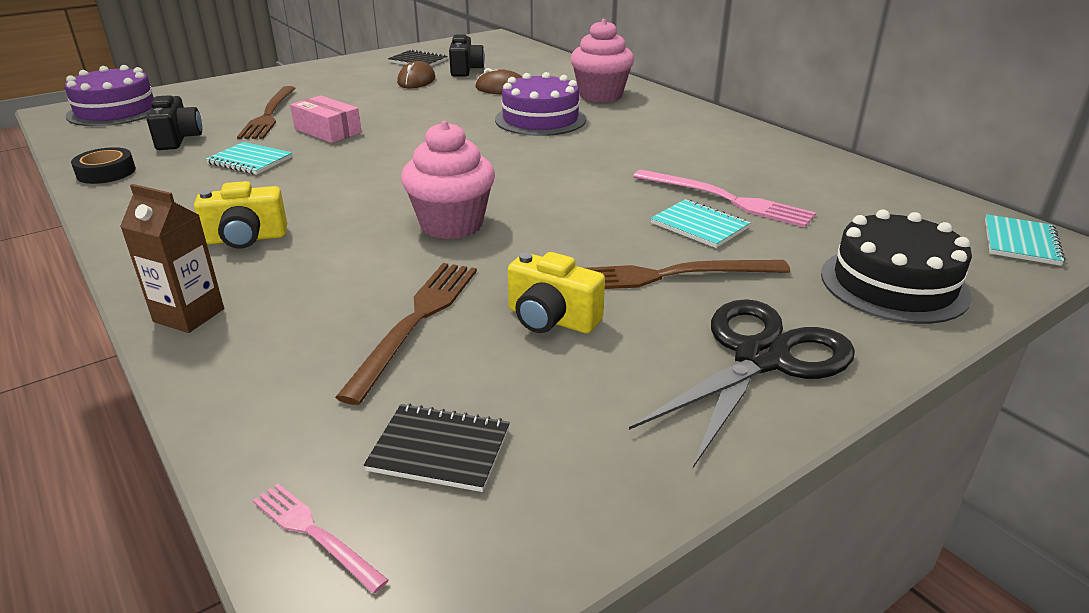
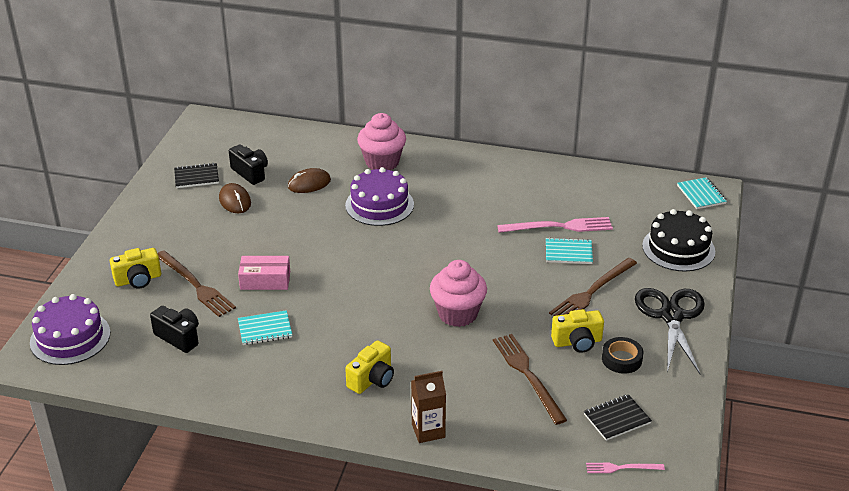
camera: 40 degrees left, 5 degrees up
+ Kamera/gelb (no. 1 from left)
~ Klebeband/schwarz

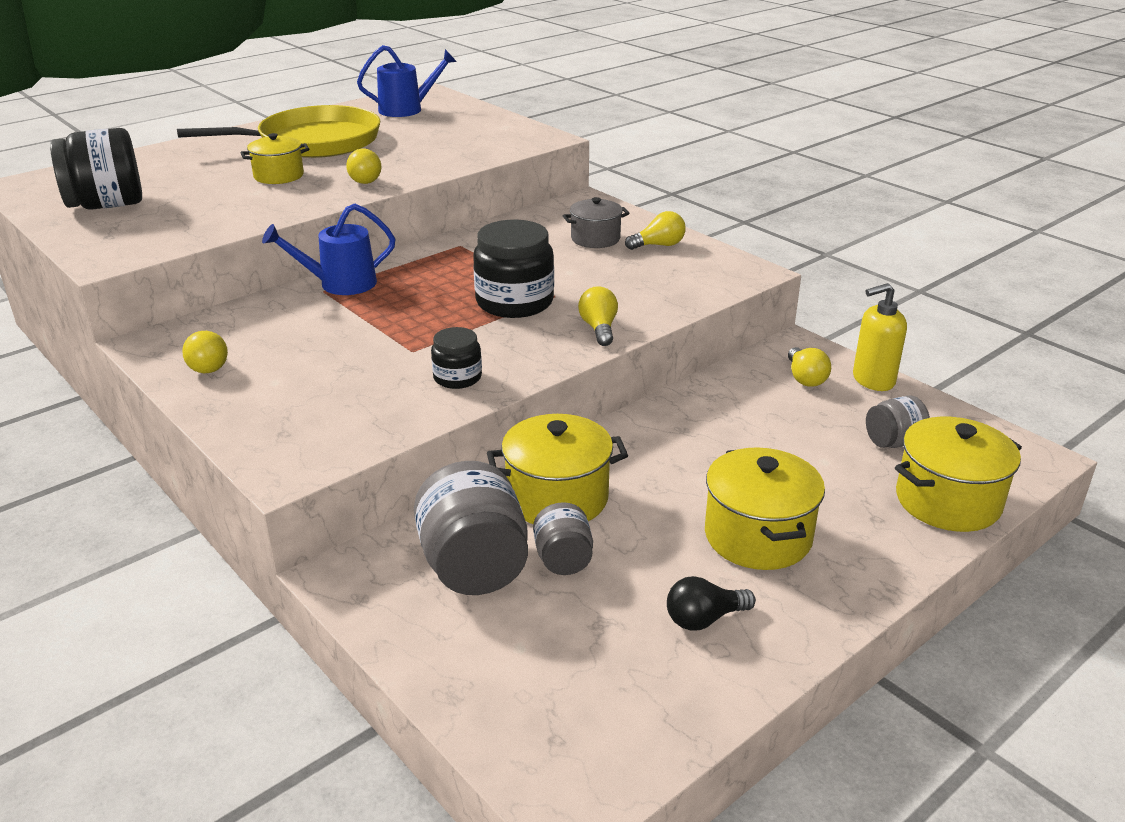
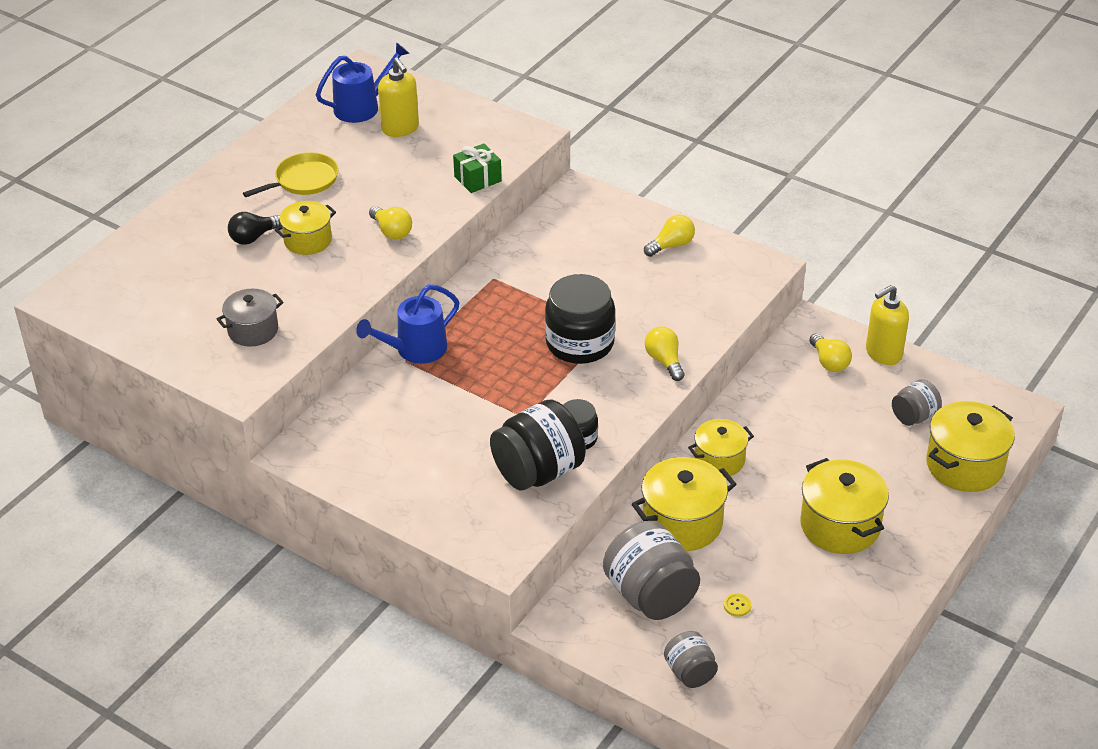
camera: 15 degrees left, 10 degrees up
~ Kochtopf/grau
~ Glühbirne/schwarz
~ Pfanne/gelb x0.52
+ Seifenspender/gelb (no. 1 from left)
+ Geschenk/grün
~ Einmachglas/schwarz (no. 1 from left)
~ Einmachglas/grau (no. 2 from left)
+ Kochtopf/gelb (no. 3 from left)
+ Knopf/gelb
- Glühbirne/gelb (no. 1 from left)

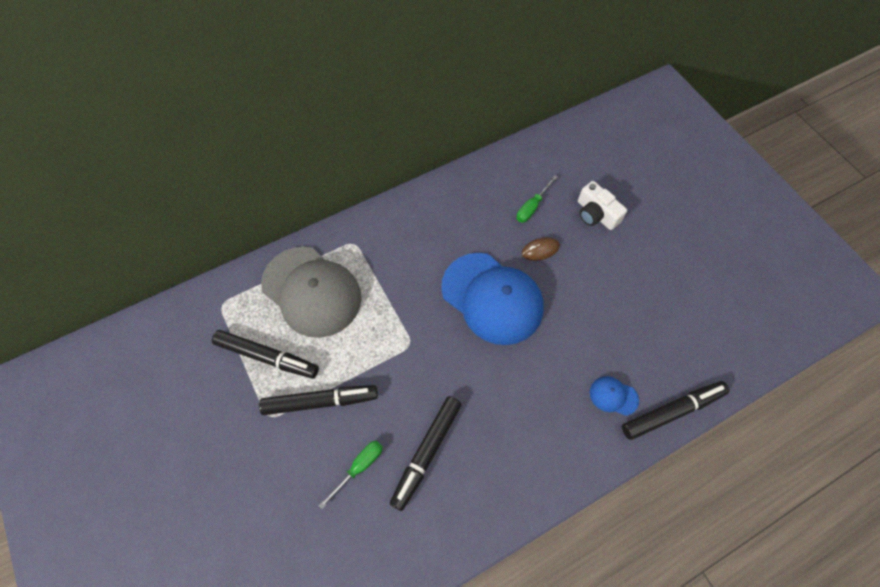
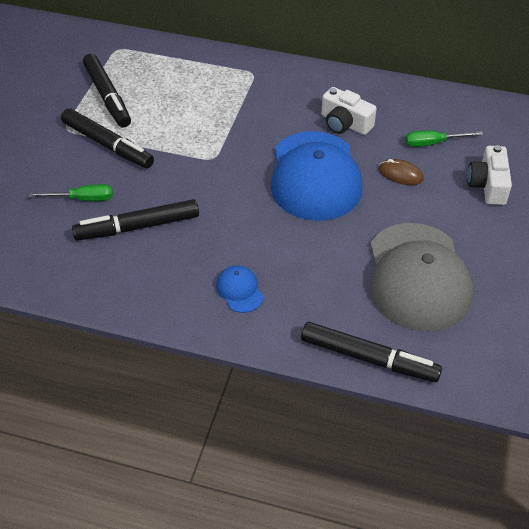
camera: 45 degrees right, 15 degrees down
~ Kappe/blau (no. 2 from left in the first image) to Kappe/blau (no. 1 from left)
+ Kamera/weiß (no. 1 from left)
~ Kappe/grau

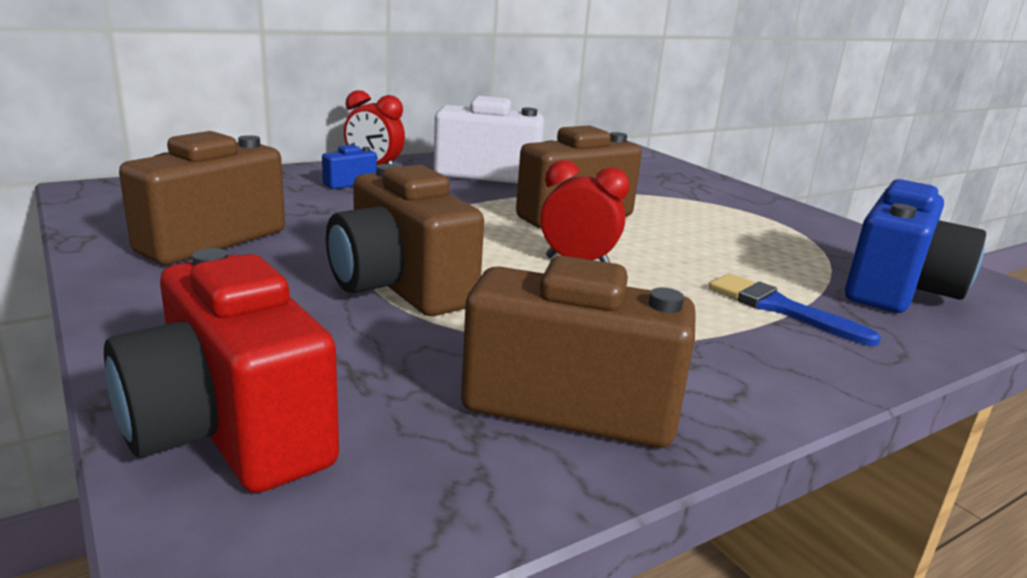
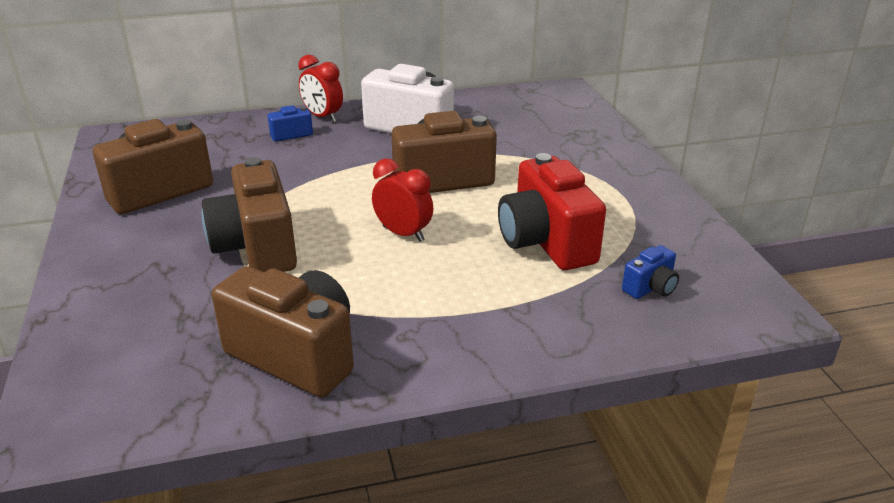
camera: 20 degrees right, 10 degrees up
~ Kamera/rot
~ Kamera/blau (no. 2 from left) x0.46
- Pinsel/blau

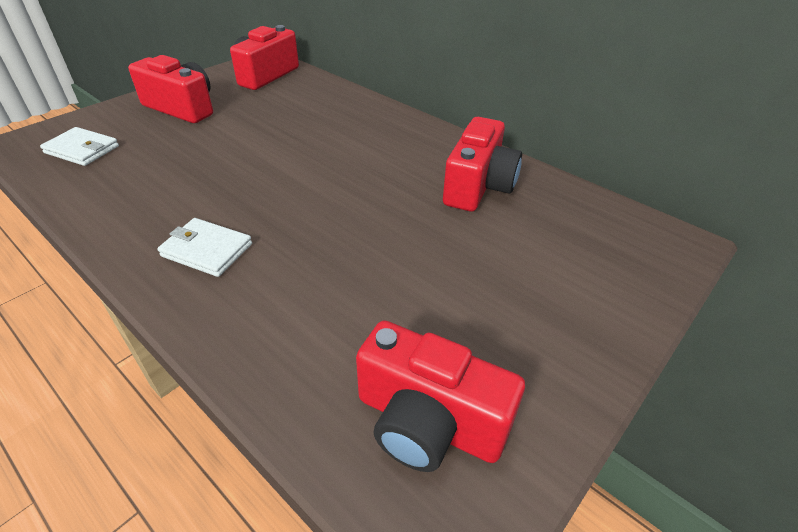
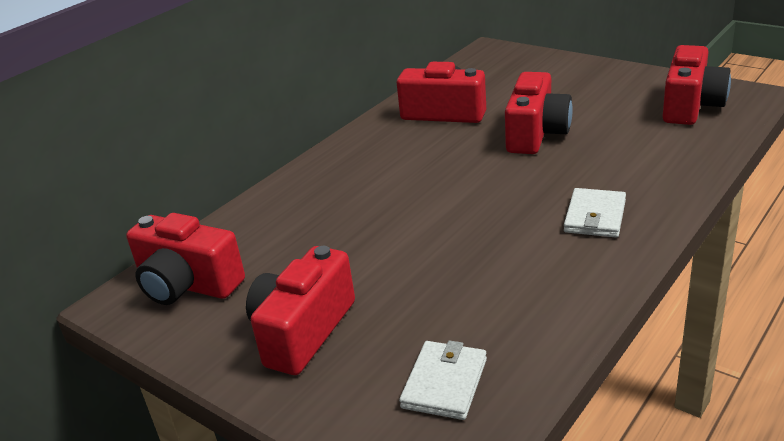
camera: 90 degrees left, 10 degrees down
+ Kamera/rot (no. 4 from left)

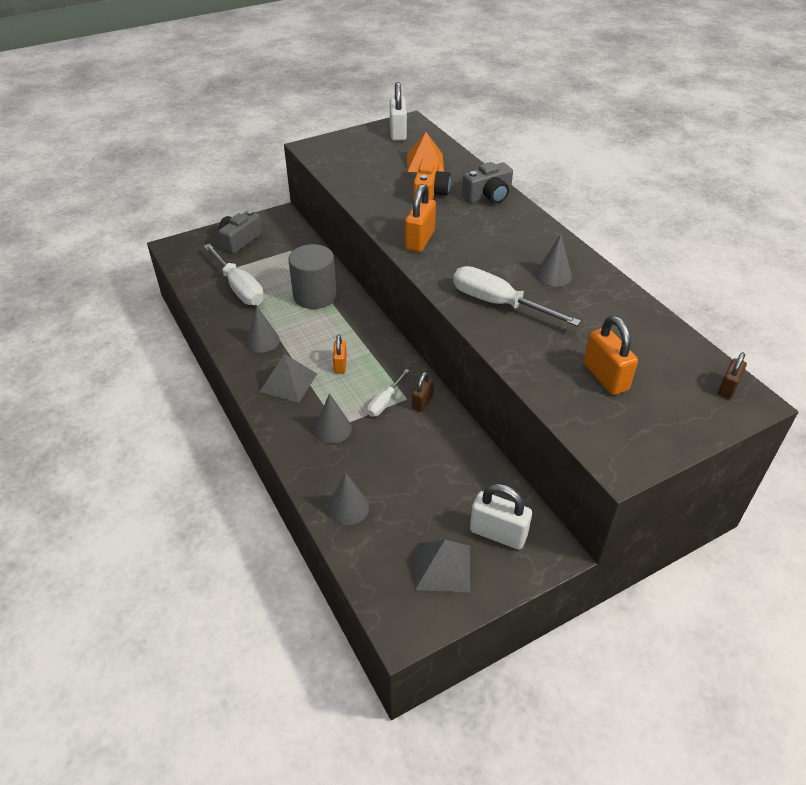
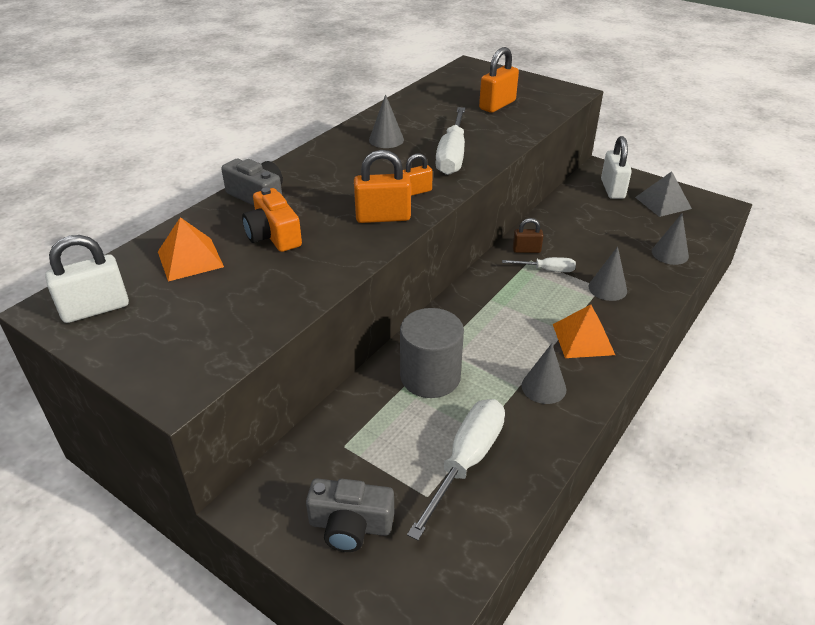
camera: 115 degrees left, 5 degrees down
~ Kamera/orange 105 degrees counterclockwise
~ Vorhängeschloss/orange (no. 1 from left in the first image) to Vorhängeschloss/orange (no. 2 from left)
~ Pyramide/grau (no. 1 from left) to Pyramide/orange (no. 2 from left)
- Vorhängeschloss/braun (no. 2 from left)

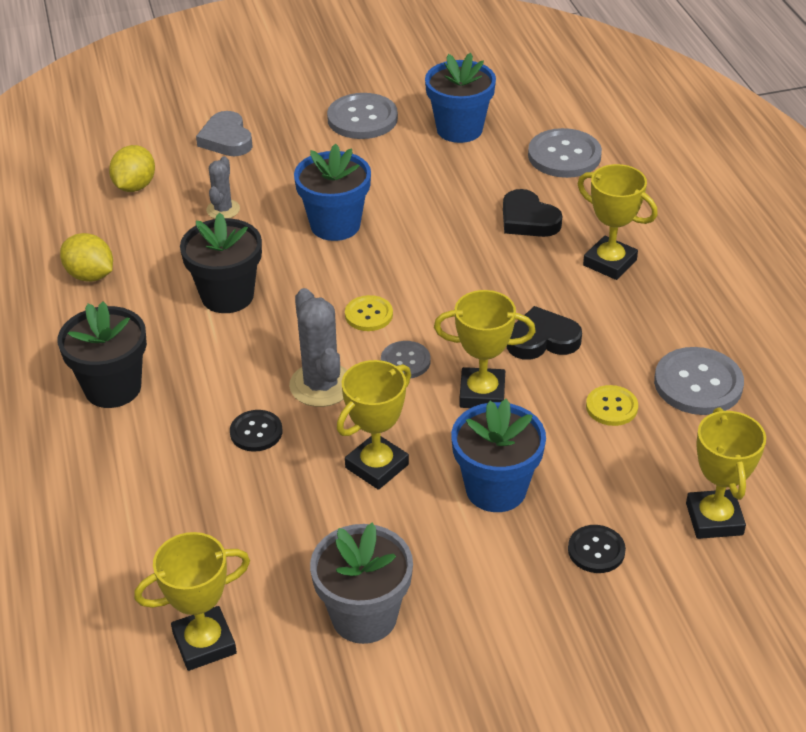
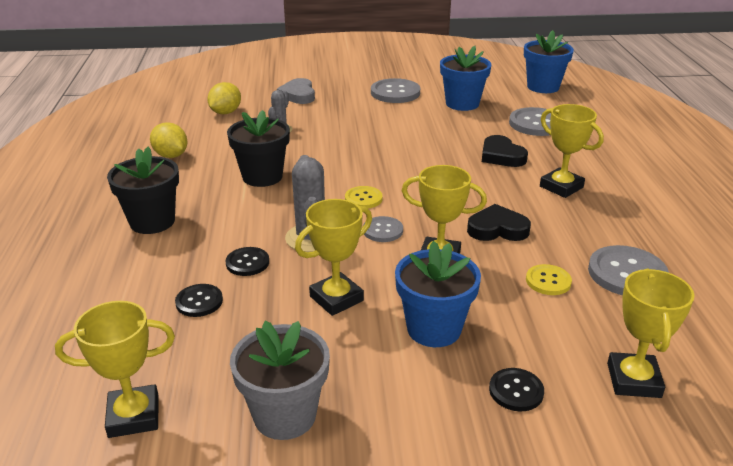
camera: 10 degrees right, 10 degrees down
+ Knopf/schwarz (no. 1 from left)
~ Blumentopf/blau (no. 1 from left in the first image) to Blumentopf/blau (no. 3 from left)

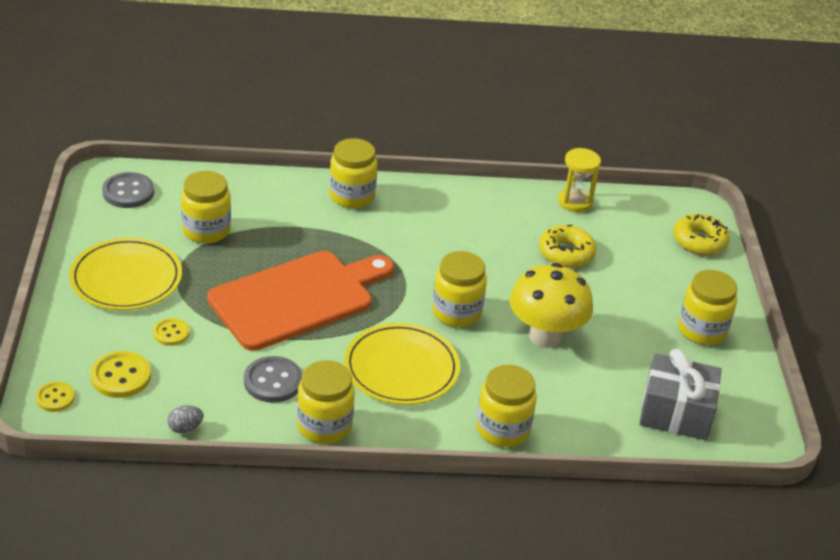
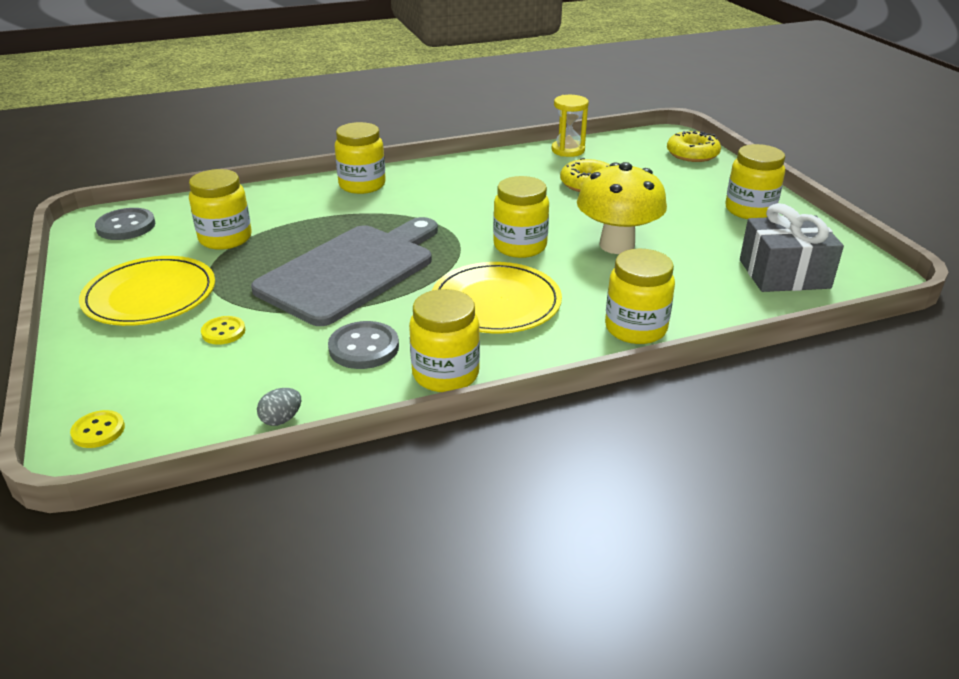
camera: 15 degrees left, 5 degrees down
~ Schneidebrett/orange to Schneidebrett/grau
- Knopf/gelb (no. 2 from left)

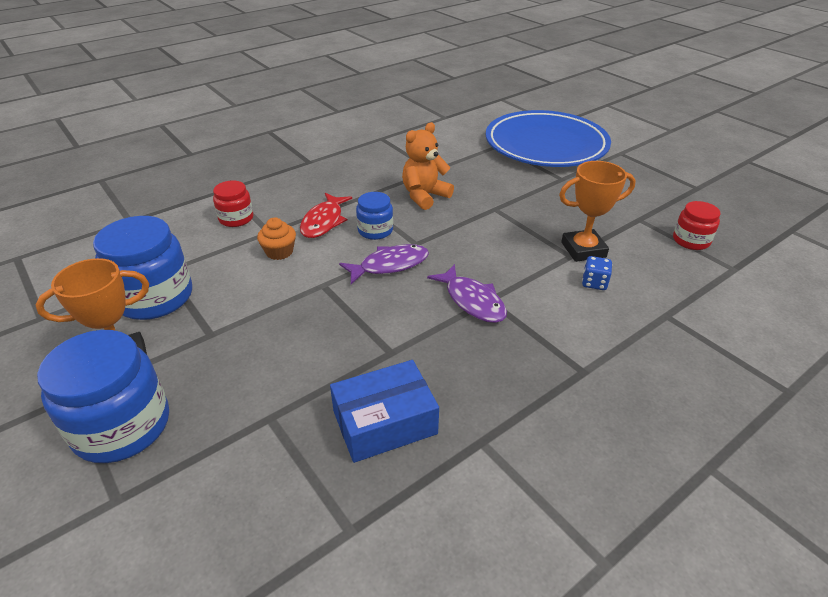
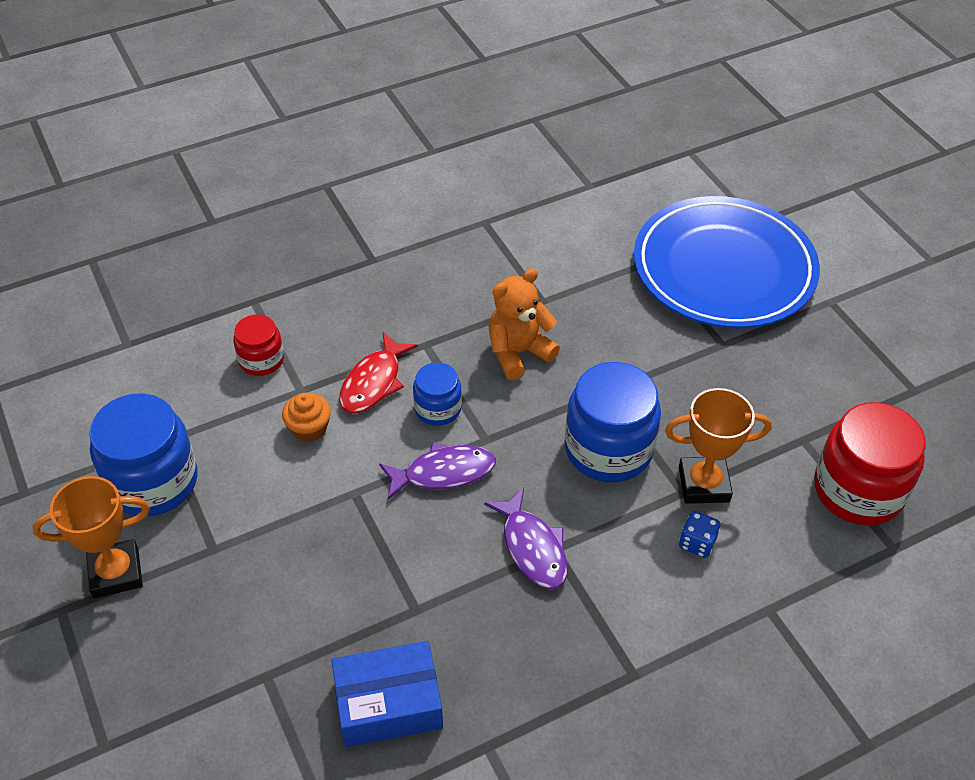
camera: 10 degrees right, 10 degrees up
~ Einmachglas/blau (no. 1 from left in the first image) to Einmachglas/blau (no. 3 from left)
~ Einmachglas/rot (no. 2 from left) x1.83

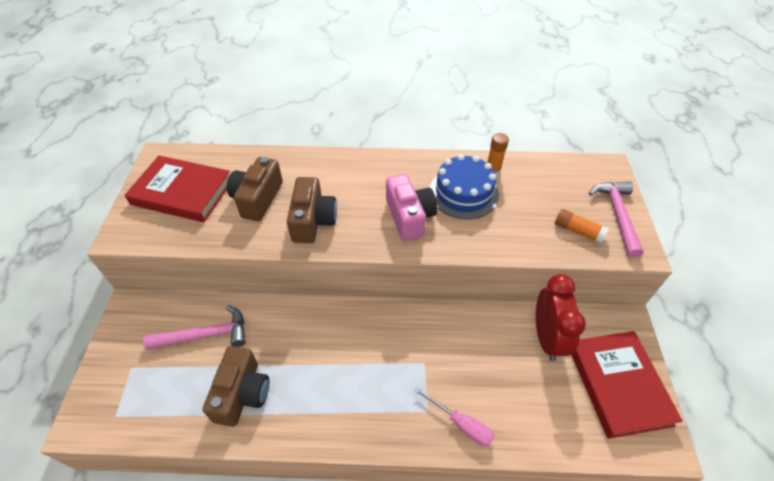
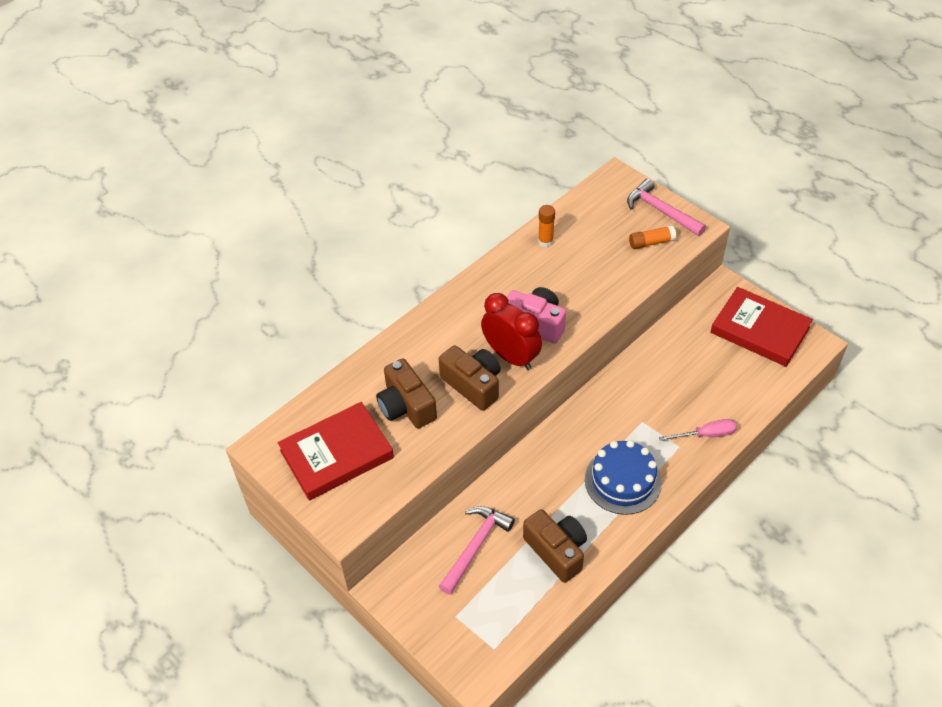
camera: 45 degrees left, 0 degrees up
~ Wecker/rot
~ Kuchen/blau

